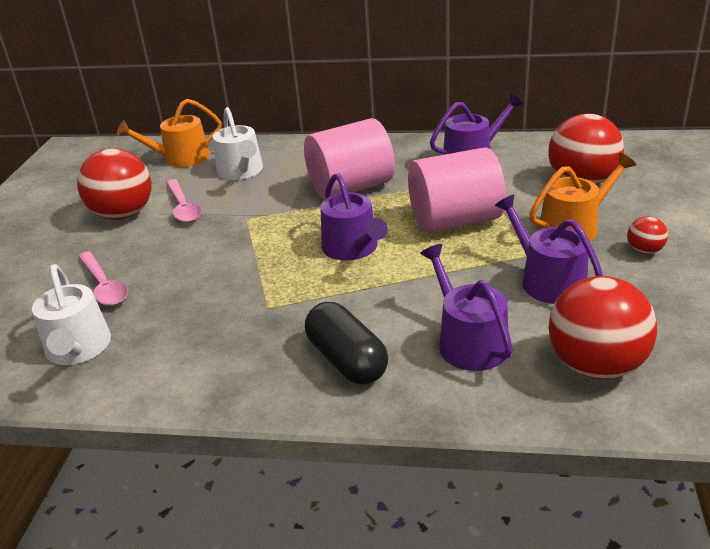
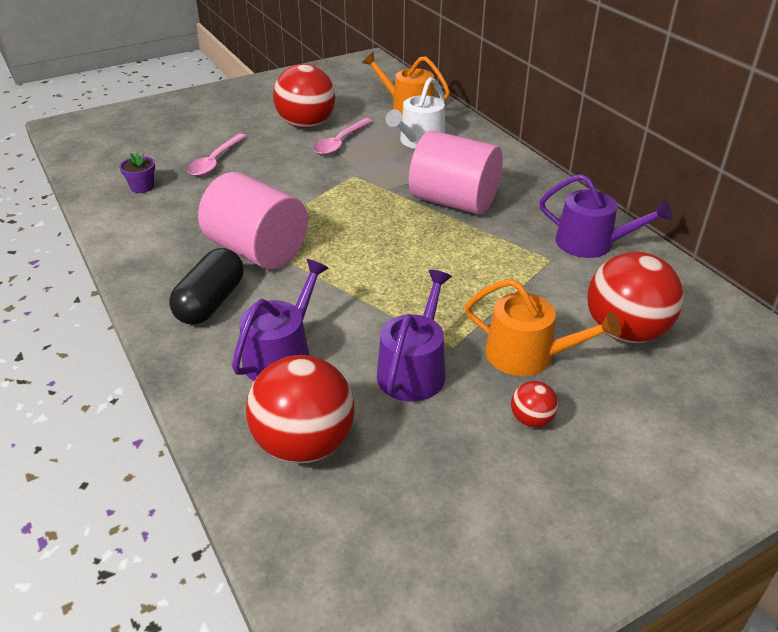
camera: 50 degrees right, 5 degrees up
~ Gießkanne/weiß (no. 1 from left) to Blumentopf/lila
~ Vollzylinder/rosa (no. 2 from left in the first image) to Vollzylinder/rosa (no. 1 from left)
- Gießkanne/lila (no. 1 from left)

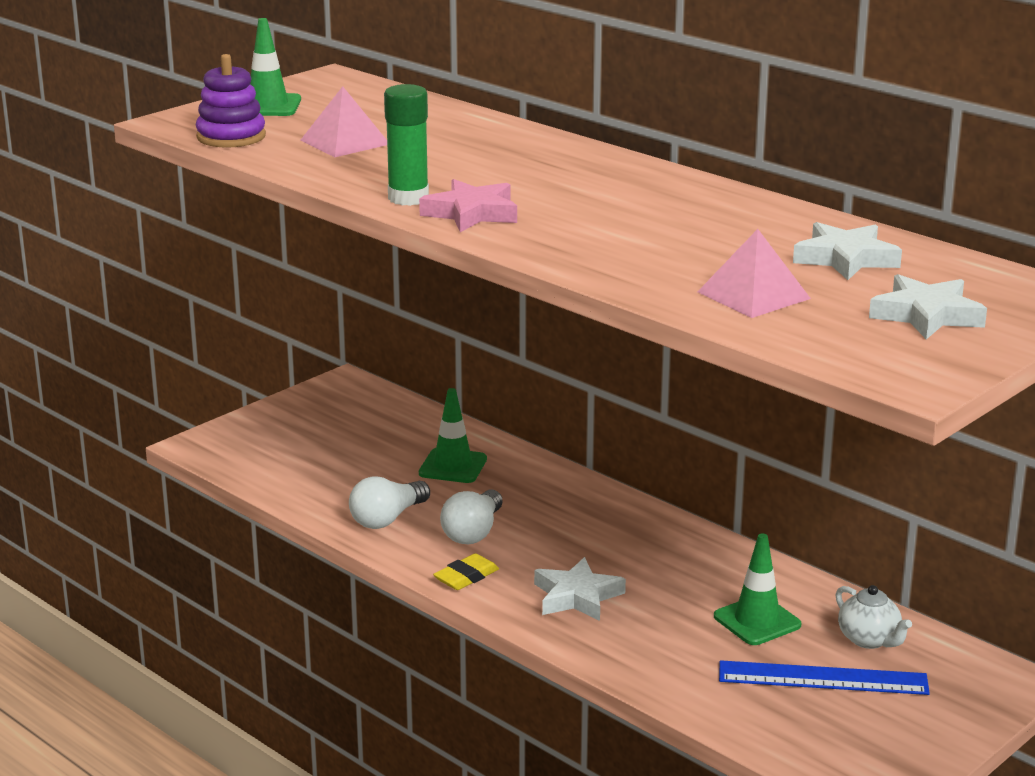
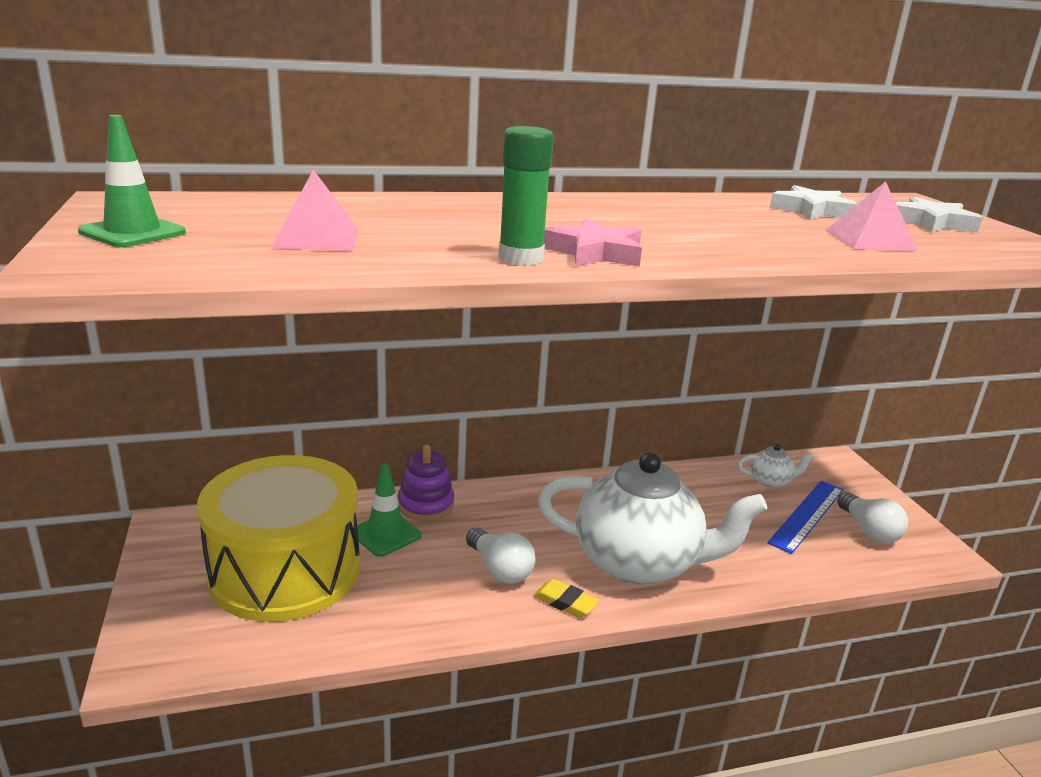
camera: 60 degrees left, 0 degrees up
+ Trommel/gelb
~ Stapelspielzeug/lila
~ Radiergummi/gelb 45 degrees counterclockwise
~ Stern/weiß (no. 1 from left) to Teekanne/weiß (no. 1 from left)
~ Glühbirne/weiß (no. 1 from left in the first image) to Glühbirne/weiß (no. 2 from left)
- Leitkegel/grün (no. 3 from left)

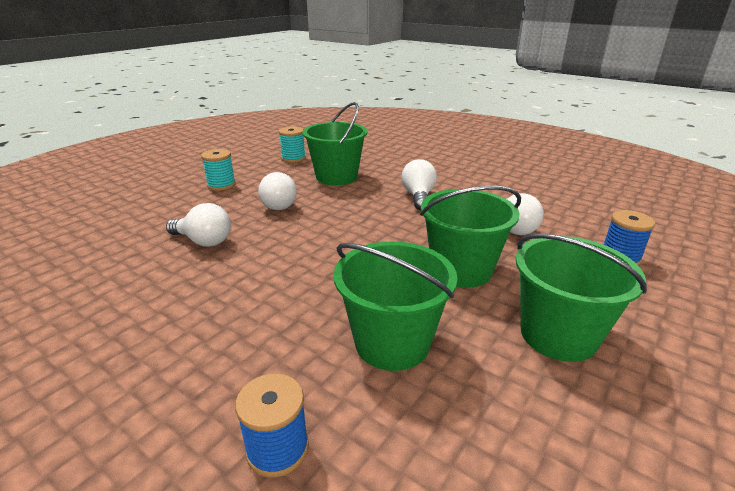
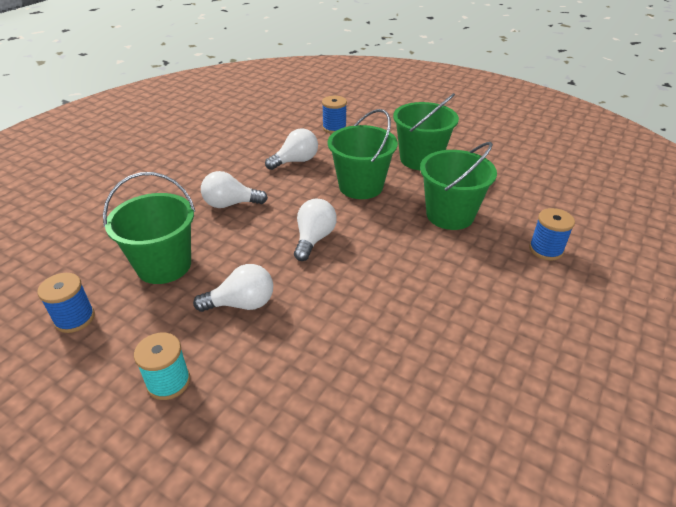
camera: 95 degrees left, 10 degrees up
~ Garnrolle/türkis (no. 2 from left) to Garnrolle/blau (no. 1 from left)
~ Glühbirne/weiß (no. 1 from left in the first image) to Glühbirne/weiß (no. 4 from left)

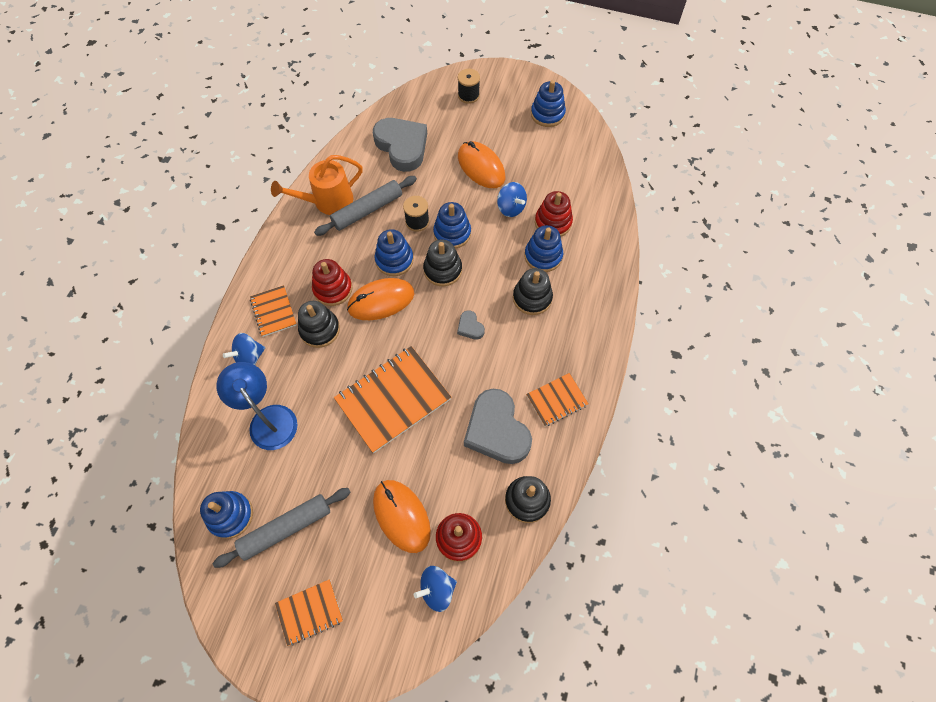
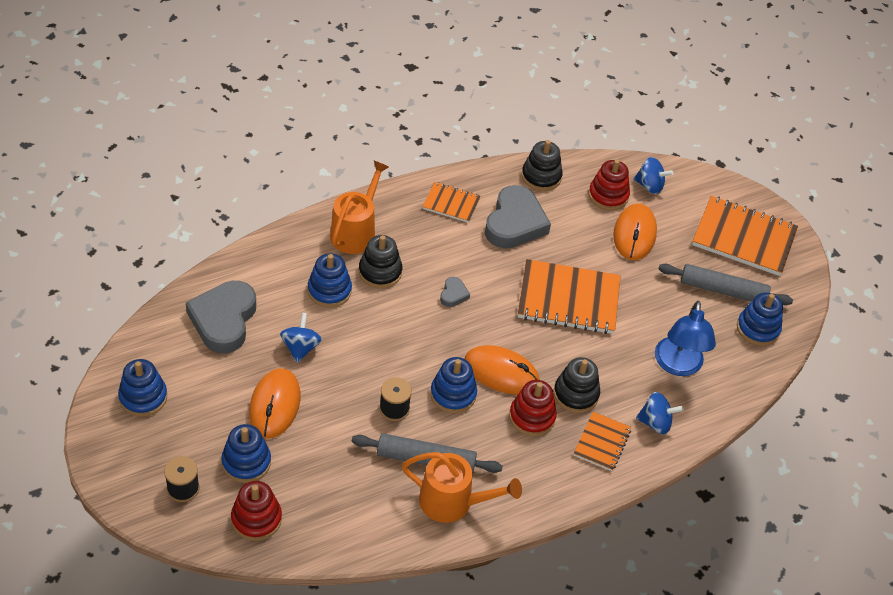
camera: 140 degrees left, 15 degrees down
~ Herz/grau (no. 1 from left)
~ Stapelspielzeug/blau (no. 3 from left in the first image) to Stapelspielzeug/blau (no. 2 from left)
~ Stapelspielzeug/rot (no. 3 from left in the first image) to Stapelspielzeug/rot (no. 1 from left)
+ Gießkanne/orange (no. 1 from left)
~ Notizbuch/orange (no. 2 from left in the first image) x1.87
- Stapelspielzeug/schwarz (no. 2 from left)

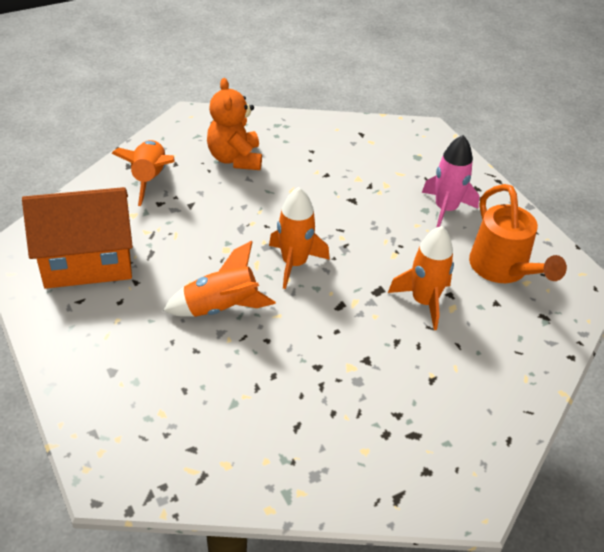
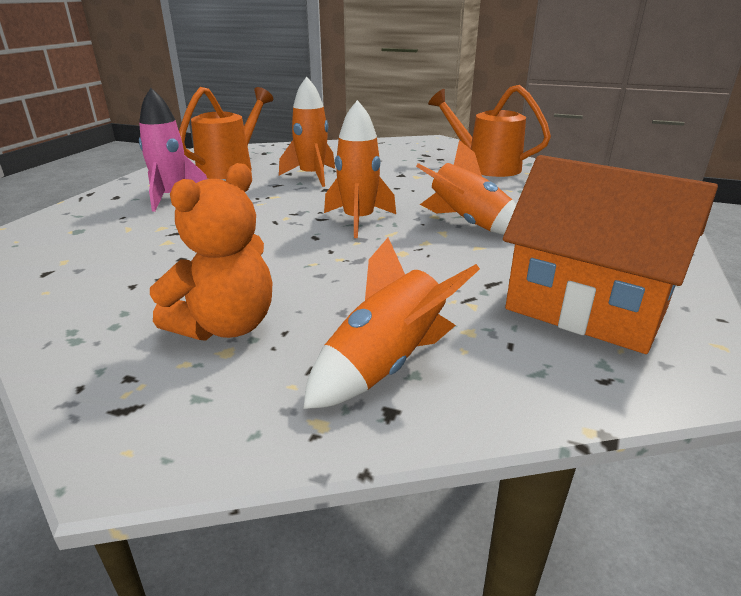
camera: 130 degrees left, 15 degrees down
+ Gießkanne/orange (no. 2 from left)

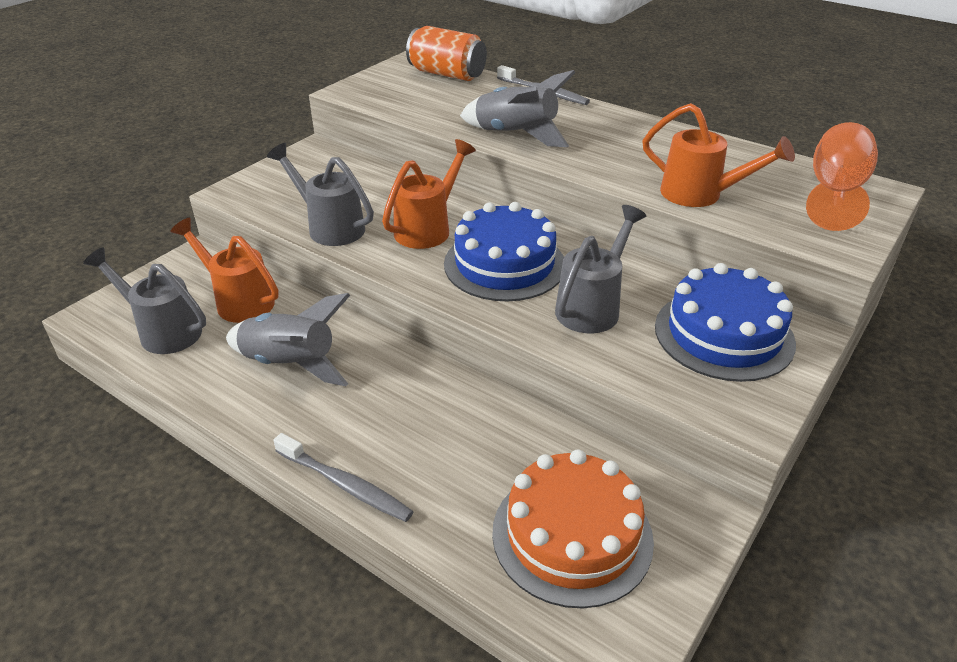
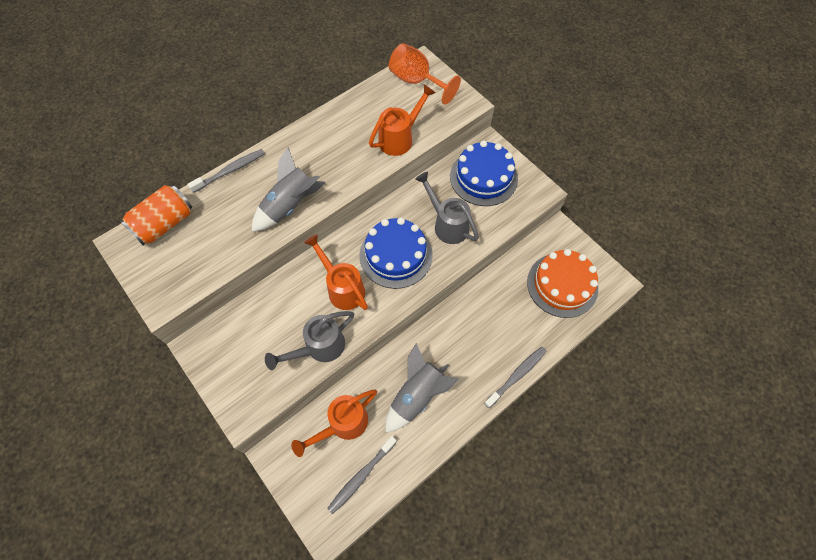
camera: 75 degrees left, 25 degrees up
~ Gießkanne/grau (no. 1 from left) to Zahnbürste/grau (no. 2 from left)

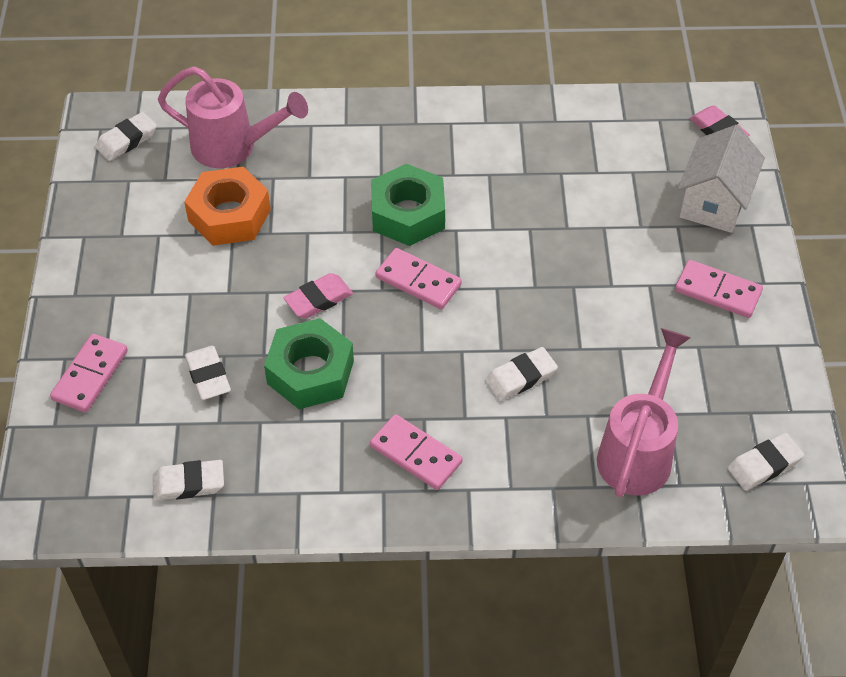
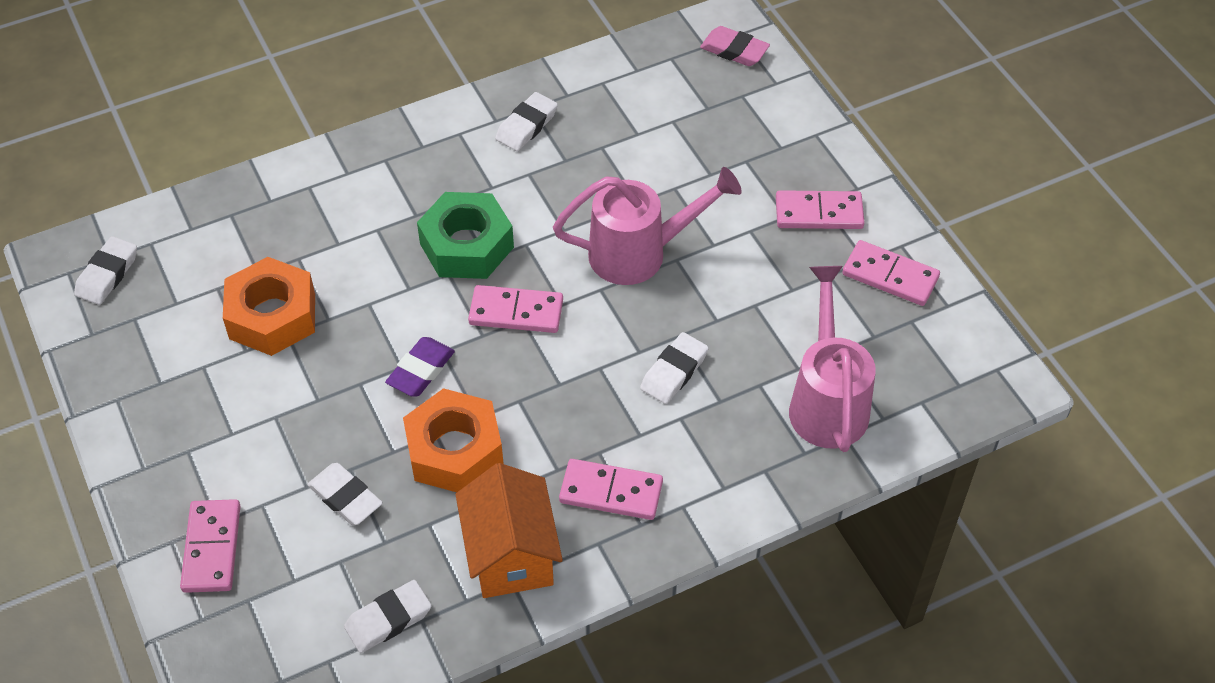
camera: 25 degrees left, 0 degrees up
~ Radiergummi/rosa (no. 1 from left) to Radiergummi/lila
~ Sechskantmutter/grün (no. 1 from left) to Sechskantmutter/orange (no. 2 from left)
+ Haus/orange
~ Radiergummi/weiß (no. 5 from left in the first image) to Radiergummi/weiß (no. 4 from left)
~ Gießkanne/rosa (no. 1 from left)
+ Dominostein/rosa (no. 5 from left)
- Haus/weiß

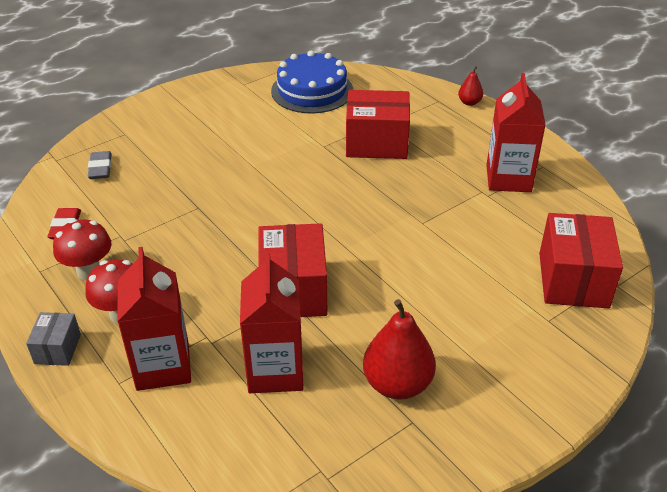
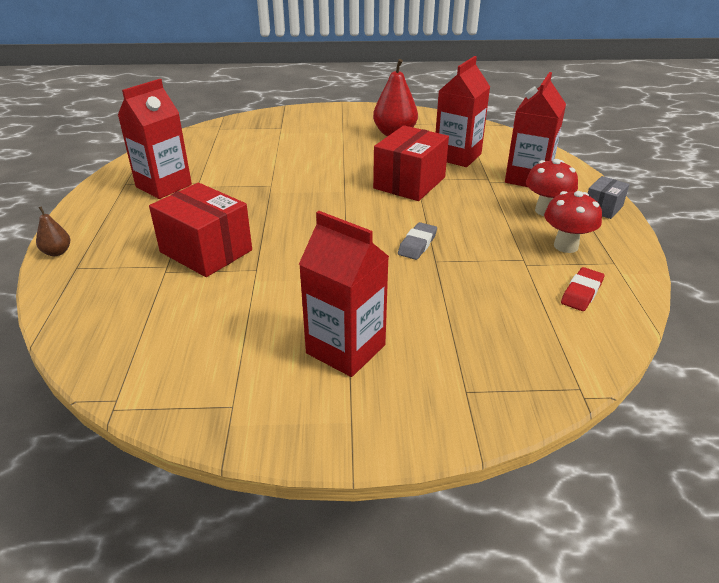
camera: 145 degrees left, 5 degrees down
~ Birne/rot (no. 2 from left) to Birne/braun
+ Getränkekarton/rot (no. 2 from left)
~ Radiergummi/grau
- Kuchen/blau
- Schachtel/rot (no. 3 from left)

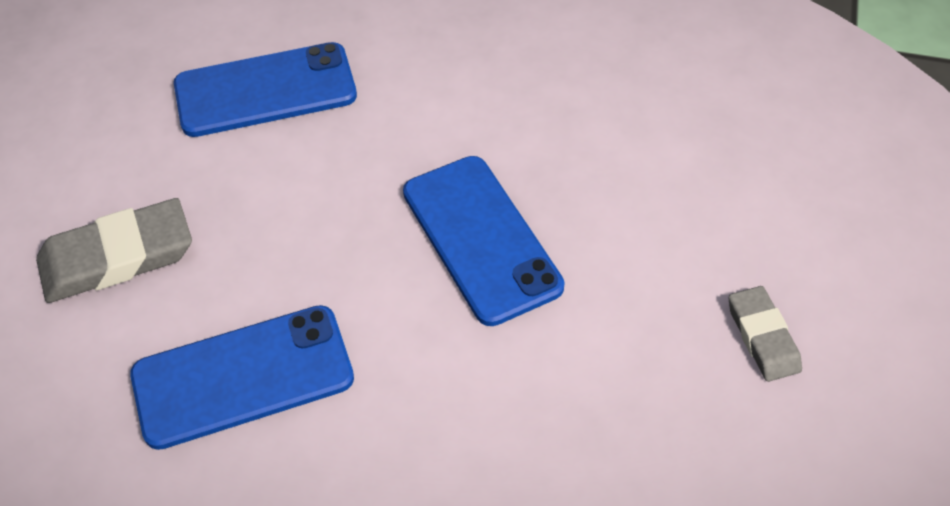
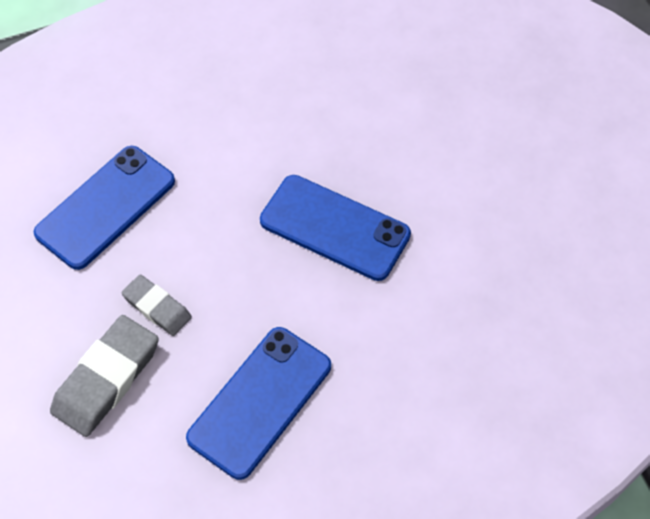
camera: 35 degrees left, 5 degrees up
~ Radiergummi/grau (no. 2 from left)

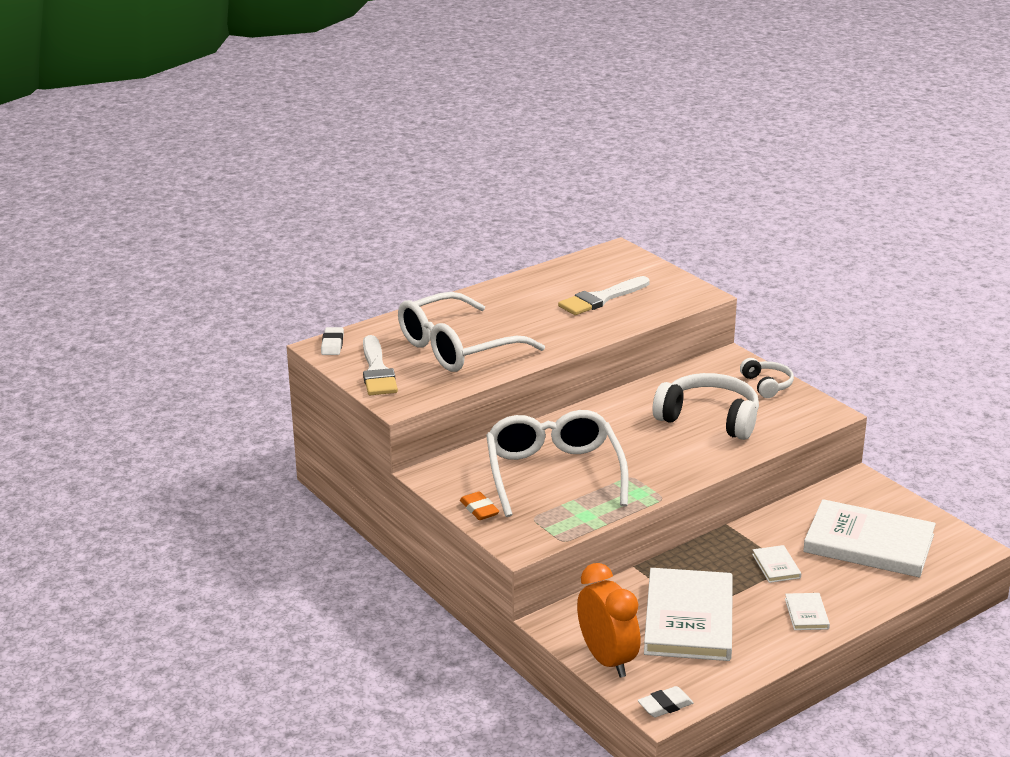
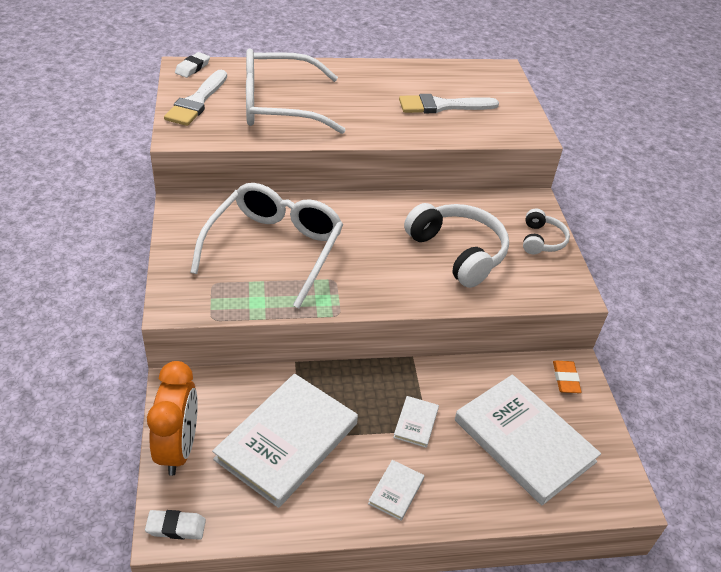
camera: 25 degrees right, 15 degrees up
~ Radiergummi/orange

